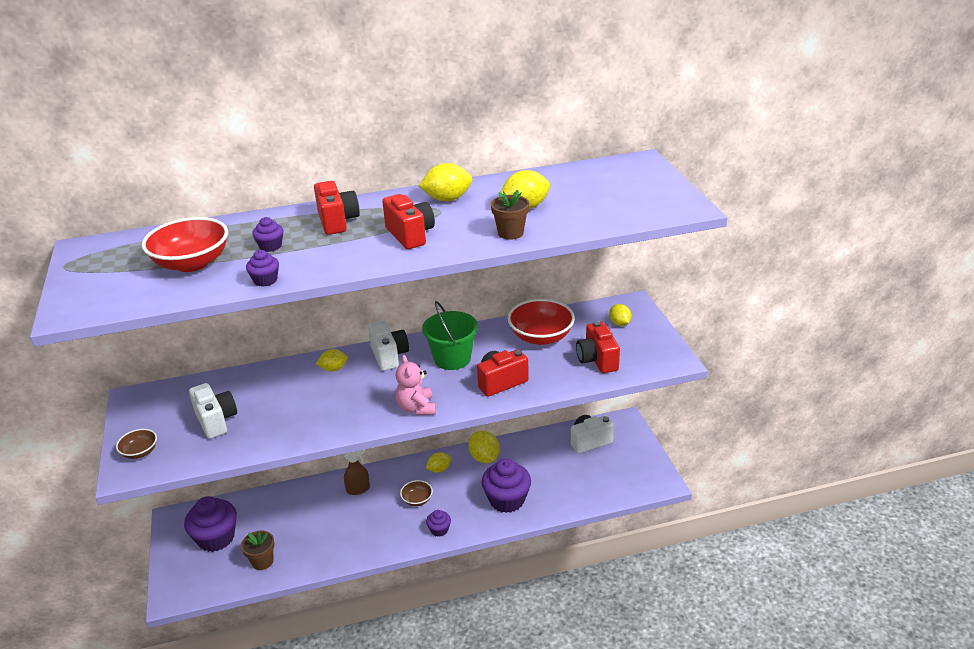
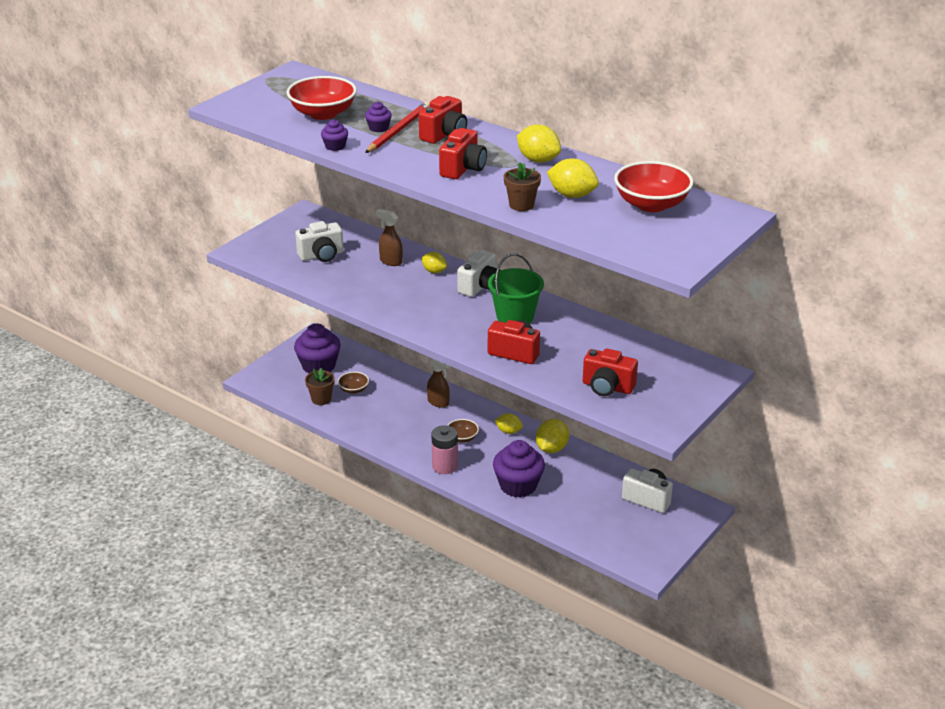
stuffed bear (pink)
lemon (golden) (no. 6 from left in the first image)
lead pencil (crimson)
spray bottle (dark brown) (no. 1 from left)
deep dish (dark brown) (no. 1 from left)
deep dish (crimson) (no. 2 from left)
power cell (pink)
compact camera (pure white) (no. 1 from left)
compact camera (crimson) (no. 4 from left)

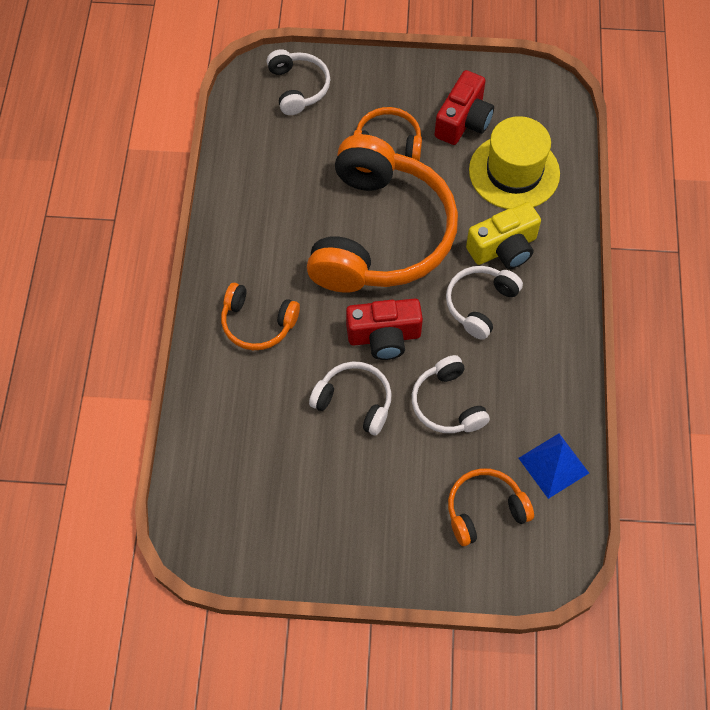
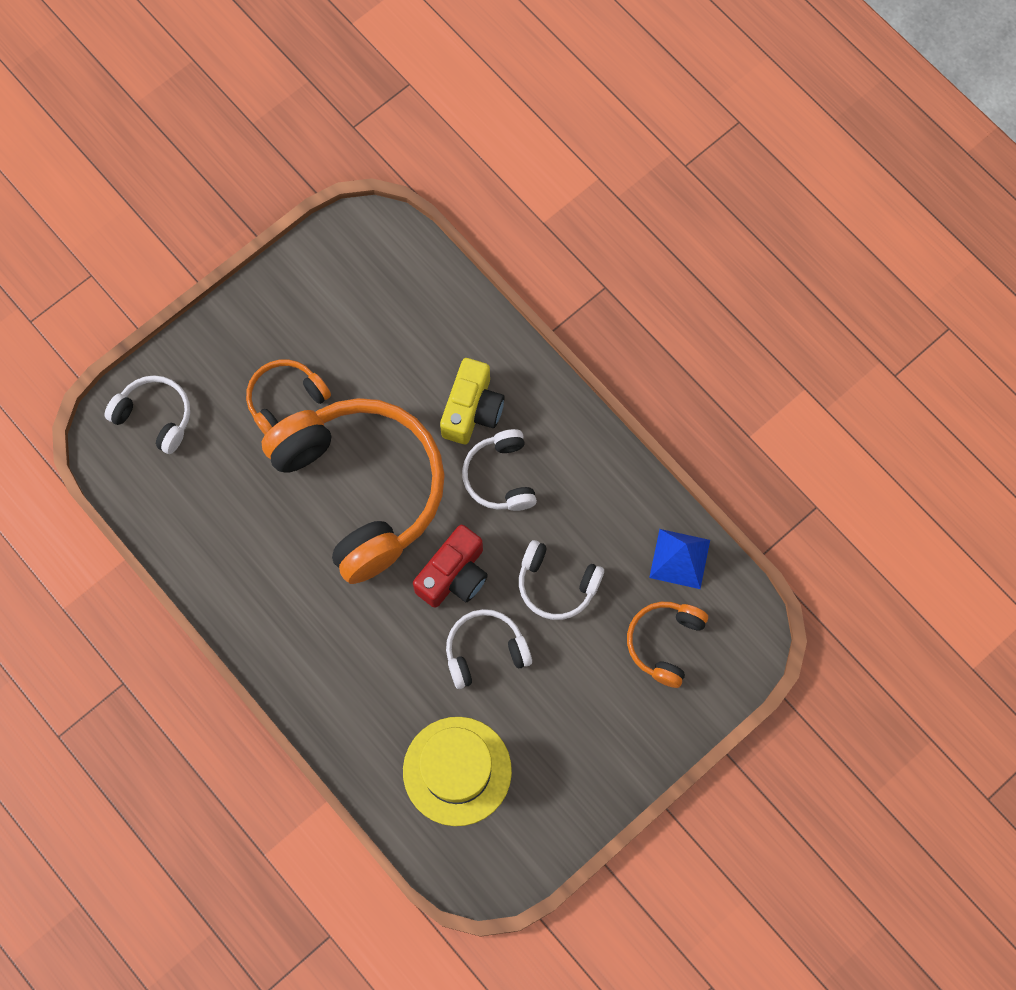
over-ear headphones (orange) (no. 1 from left in the first image)
compact camera (crimson) (no. 2 from left in the first image)
top hat (golden)

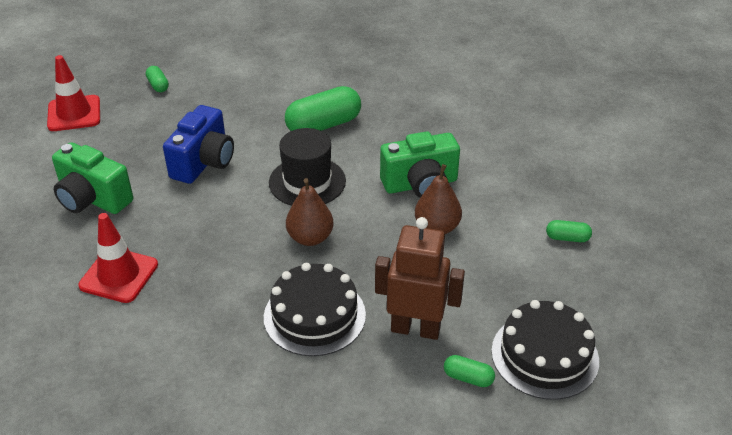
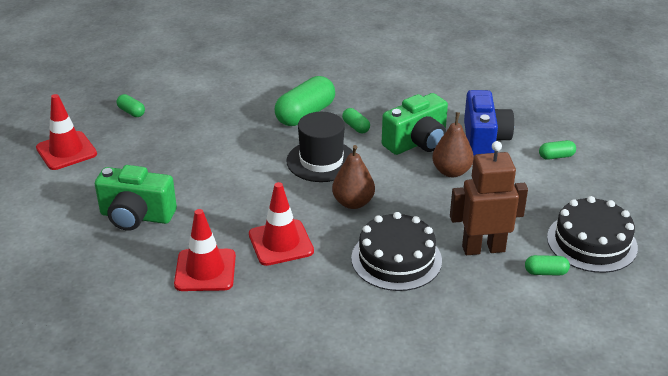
safety cone (crimson) (no. 3 from left)
capsule (leaf-green) (no. 3 from left)
compact camera (cobalt)

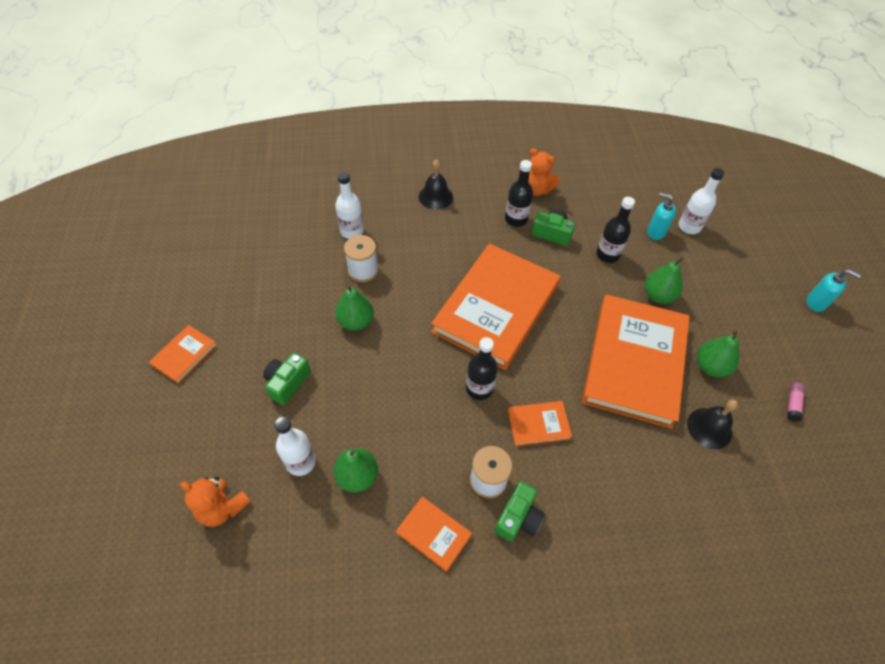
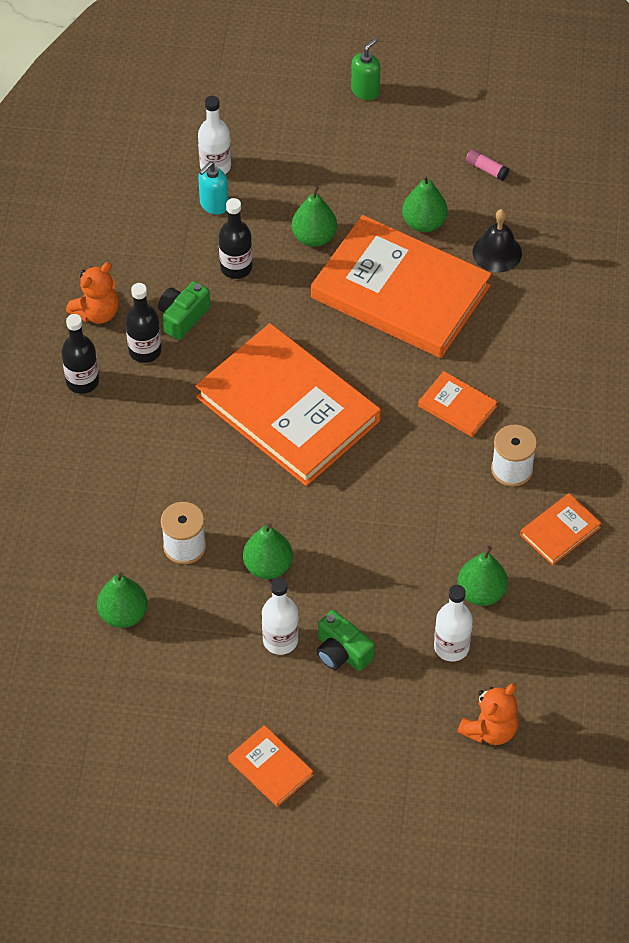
hand bell (black) (no. 1 from left in the first image)
compact camera (leaf-green) (no. 2 from left in the first image)
pear fruit (leaf-green) (no. 1 from left)
drink bottle (pure white) (no. 2 from left)
drink bottle (black) (no. 1 from left)
soap pump (leaf-green)
hardback (orange) (no. 4 from left)

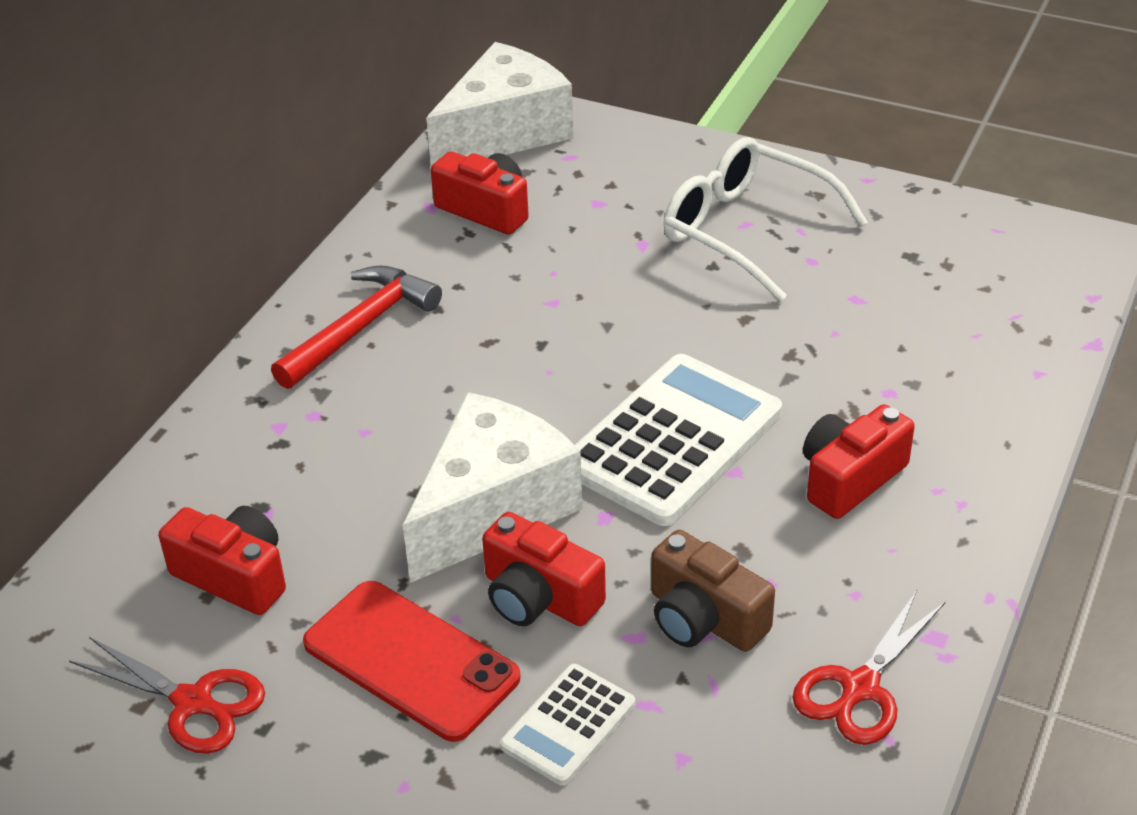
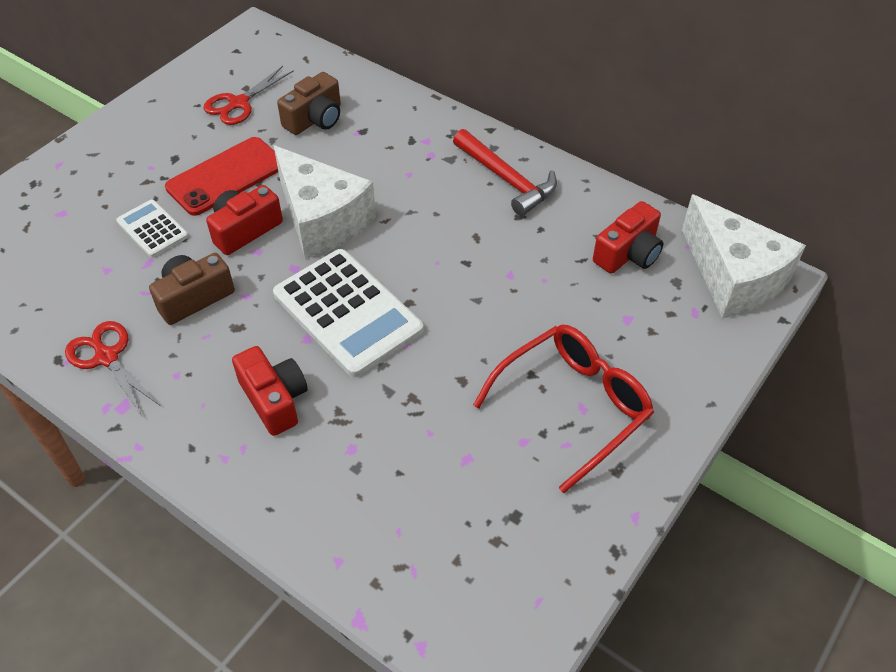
compact camera (dark brown) (no. 2 from left)
spectacles (crimson)

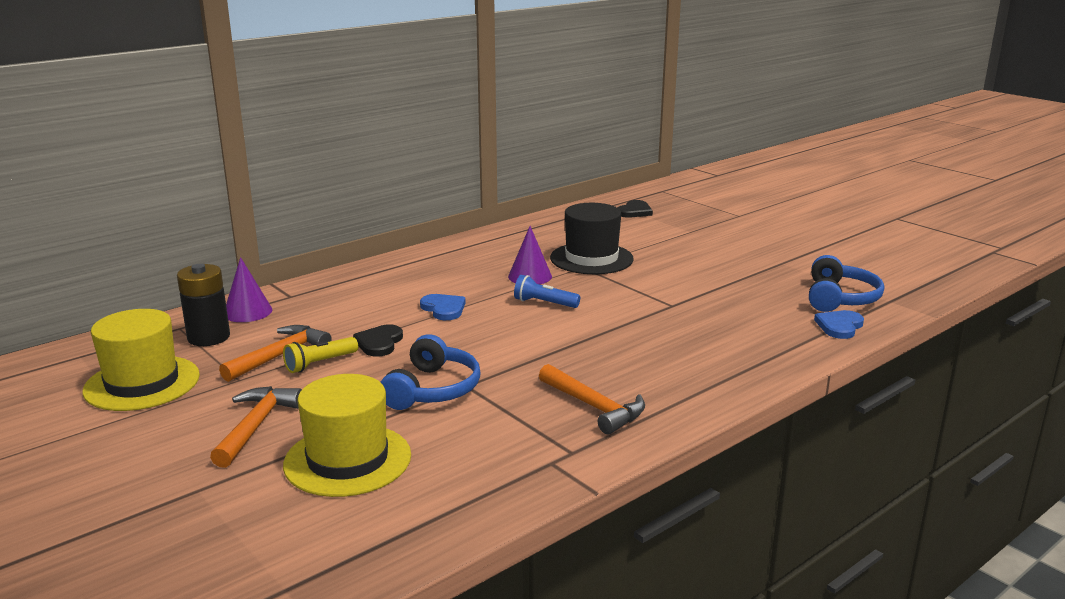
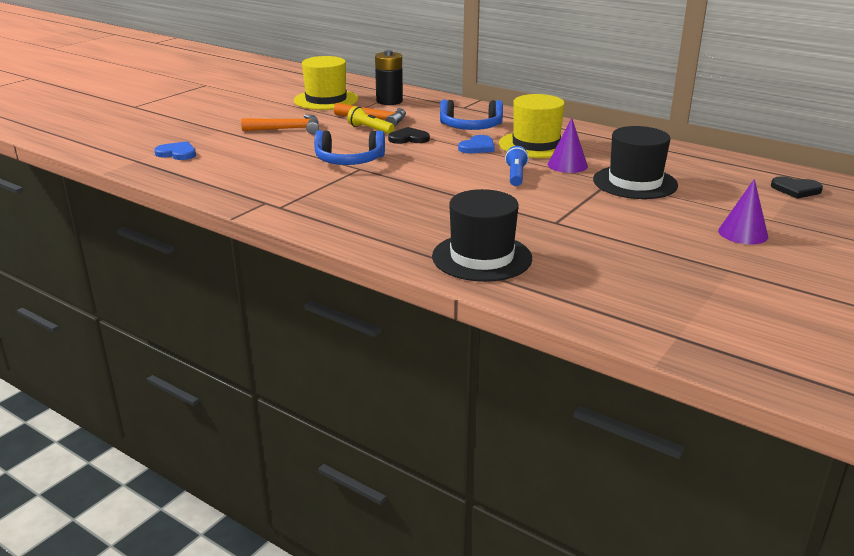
hammer (orange) (no. 3 from left in the first image)
top hat (black) (no. 1 from left)
cone shape (violet) (no. 2 from left)
top hat (golden) (no. 2 from left)
over-ear headphones (cobalt) (no. 2 from left)
love heart (cobalt) (no. 1 from left)

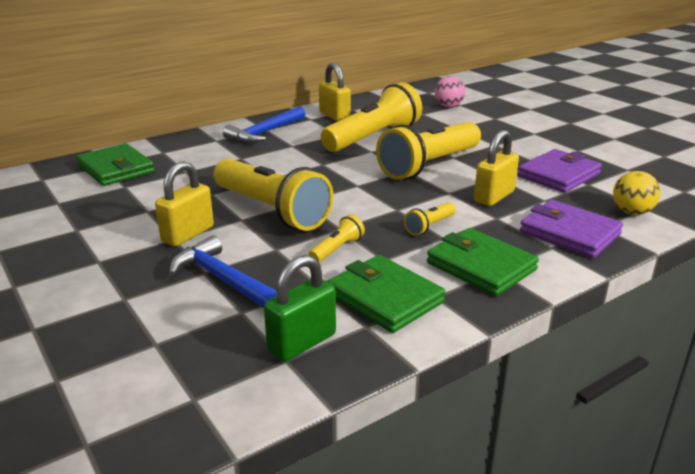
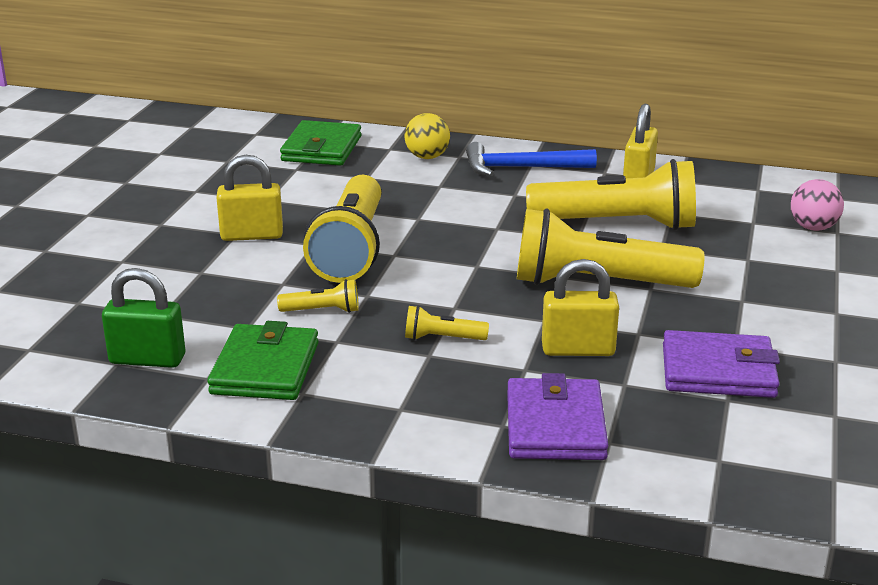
hammer (cobalt) (no. 1 from left in the first image)
billfold (leaf-green) (no. 3 from left in the first image)
sphere (golden)

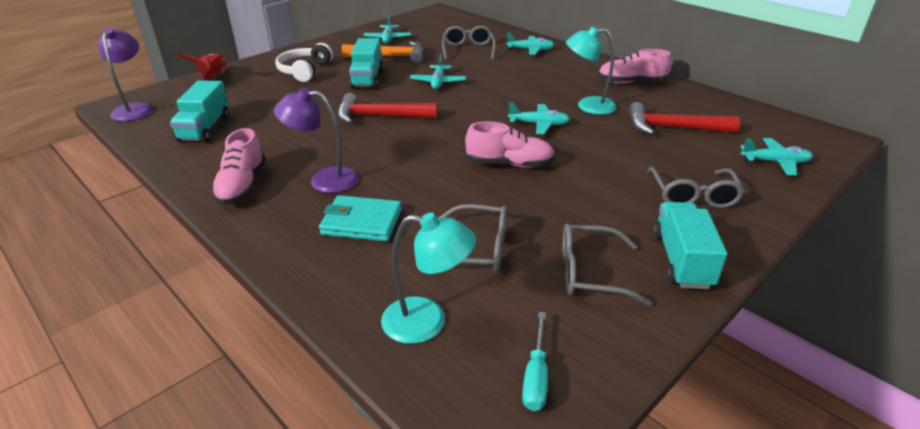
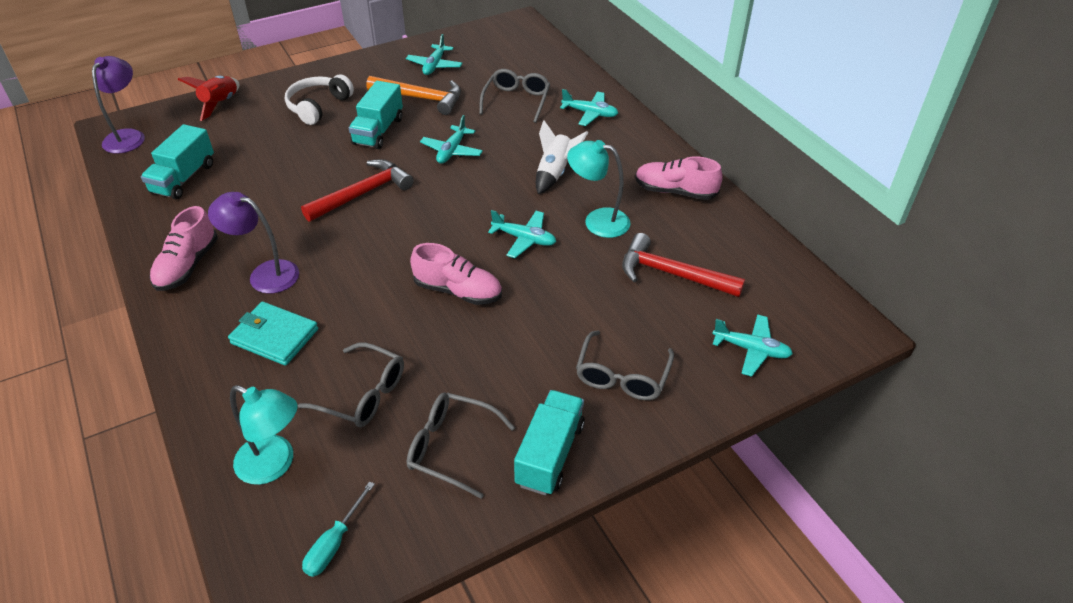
toy rocket (pure white)
hammer (crimson) (no. 1 from left)

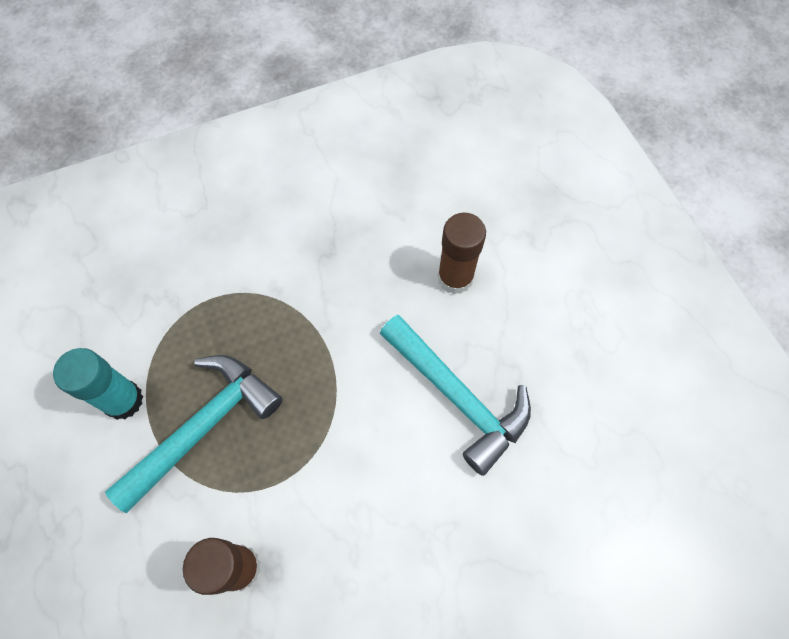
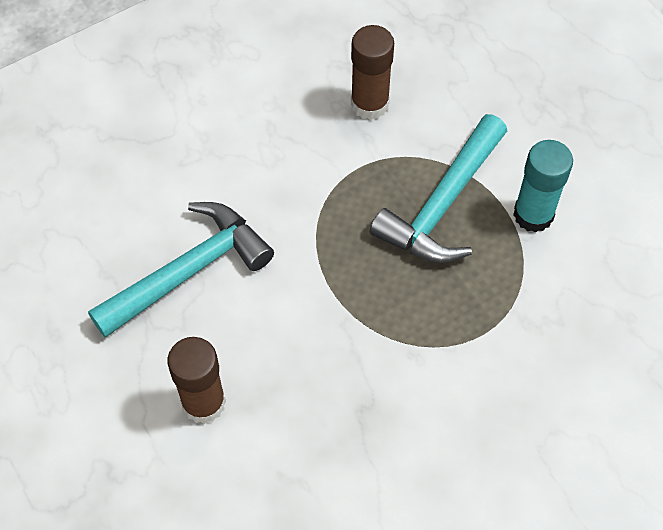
hammer (aqua) (no. 1 from left)

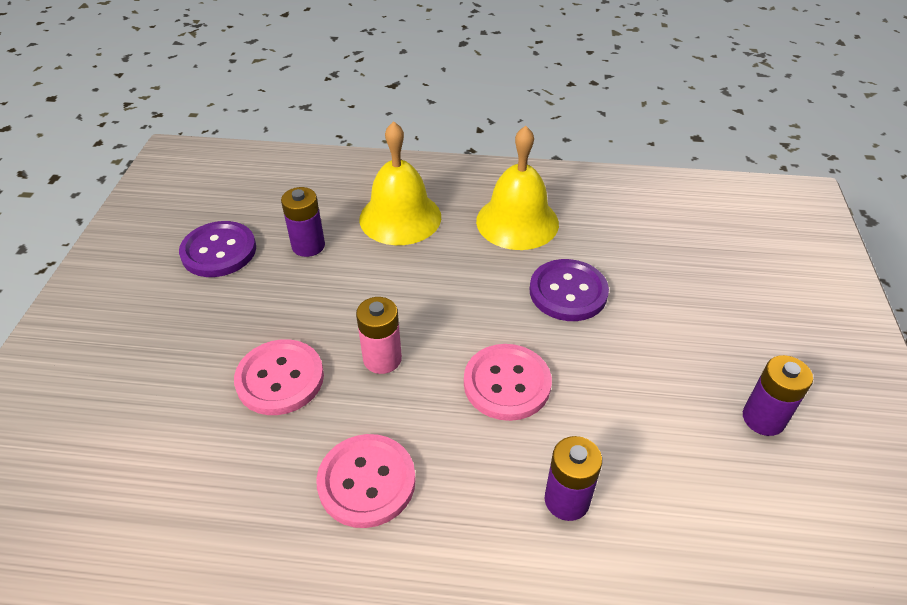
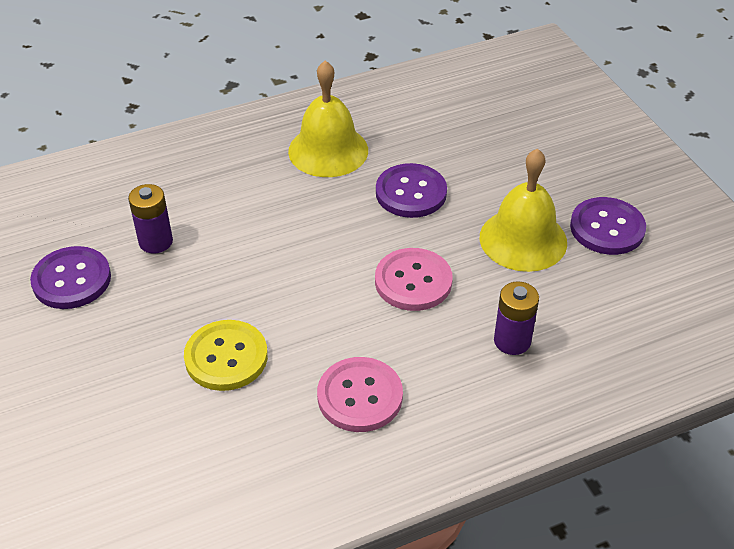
power cell (pink)
hand bell (golden) (no. 2 from left)
sewing button (violet) (no. 3 from left)
sewing button (golden)

